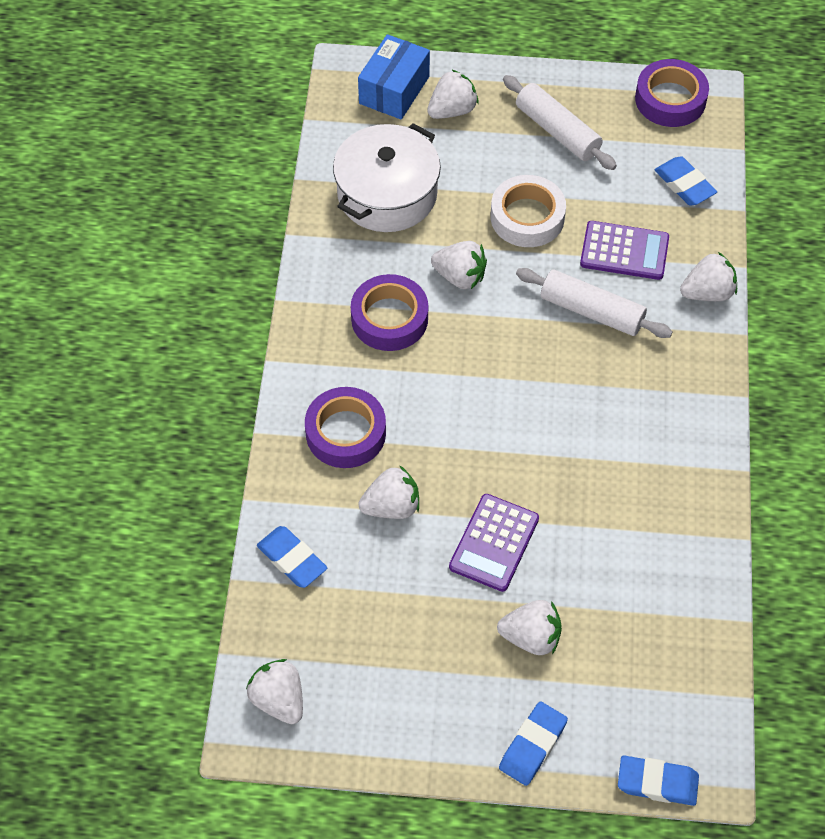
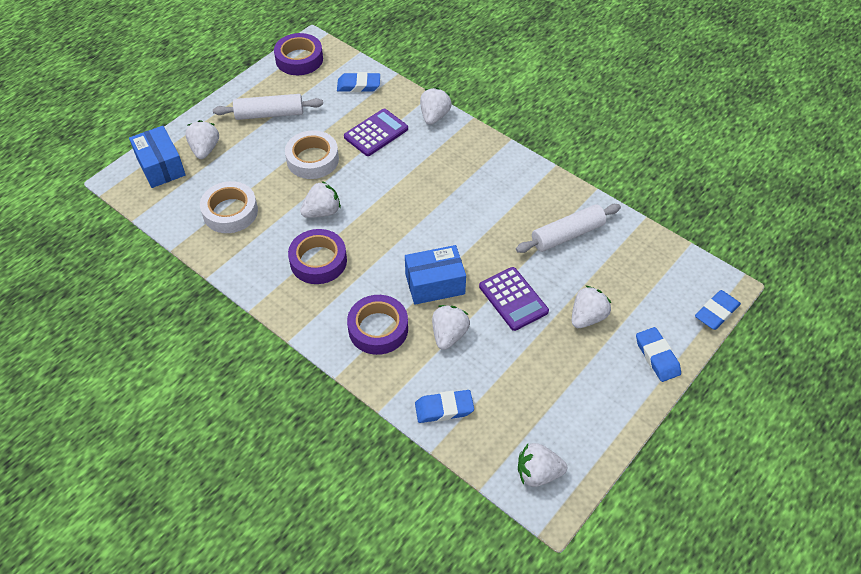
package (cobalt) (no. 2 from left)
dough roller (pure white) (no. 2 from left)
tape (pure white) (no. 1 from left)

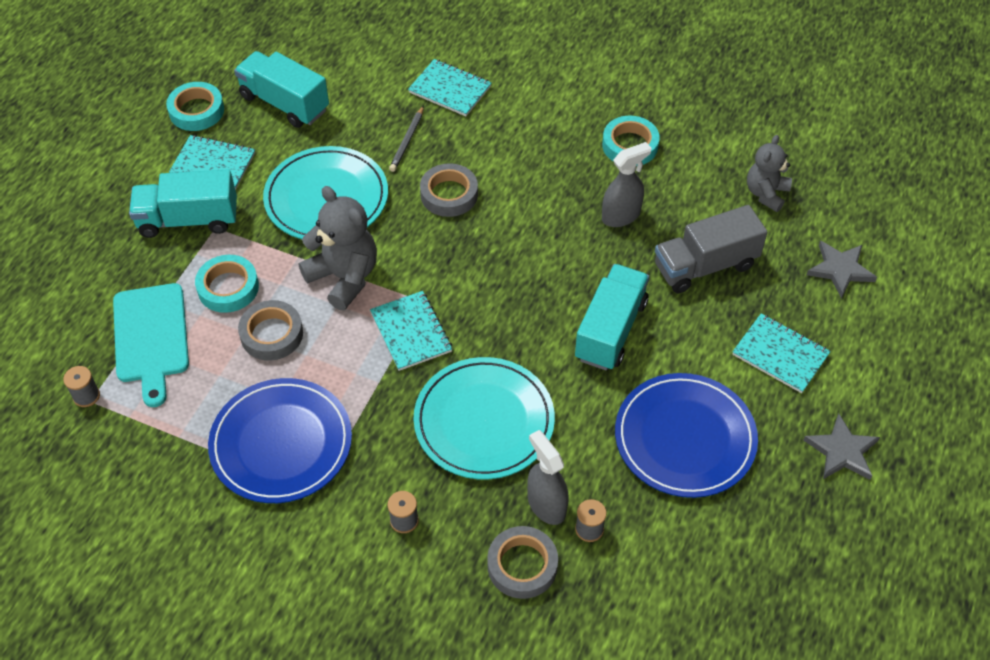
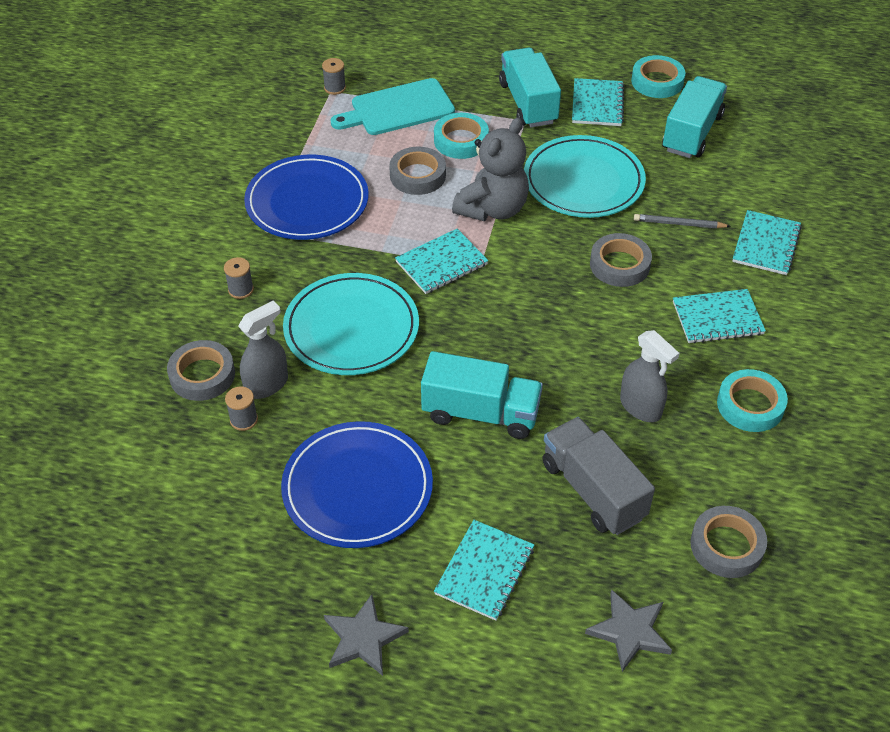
notebook (aqua) (no. 4 from left)
tape (gray) (no. 4 from left)

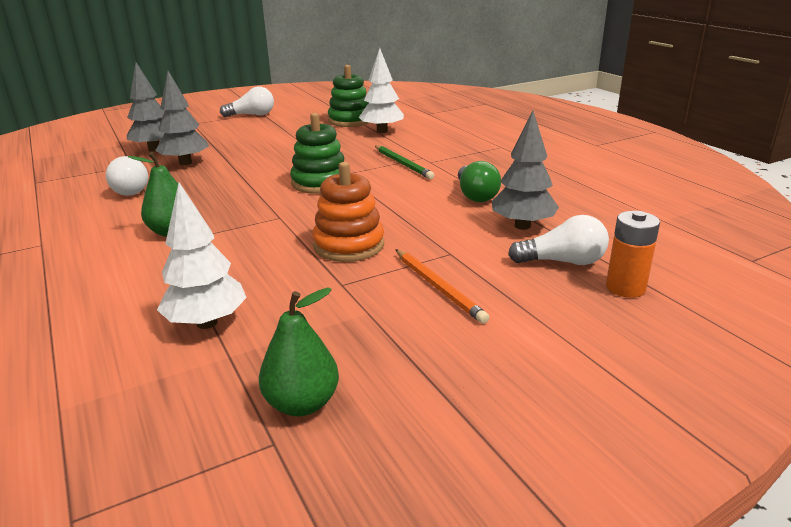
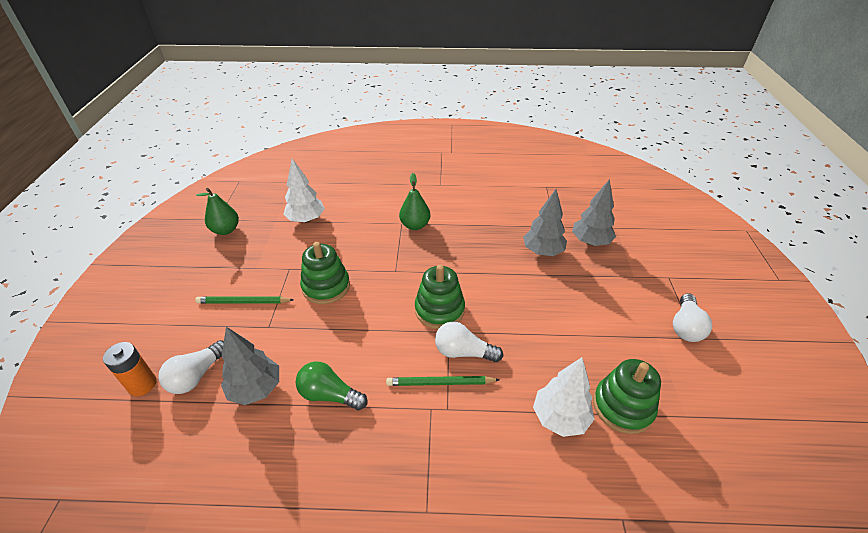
light bulb (pure white) (no. 2 from left)
stacking toy (leaf-green) (no. 1 from left)
lead pencil (leaf-green) (no. 1 from left)

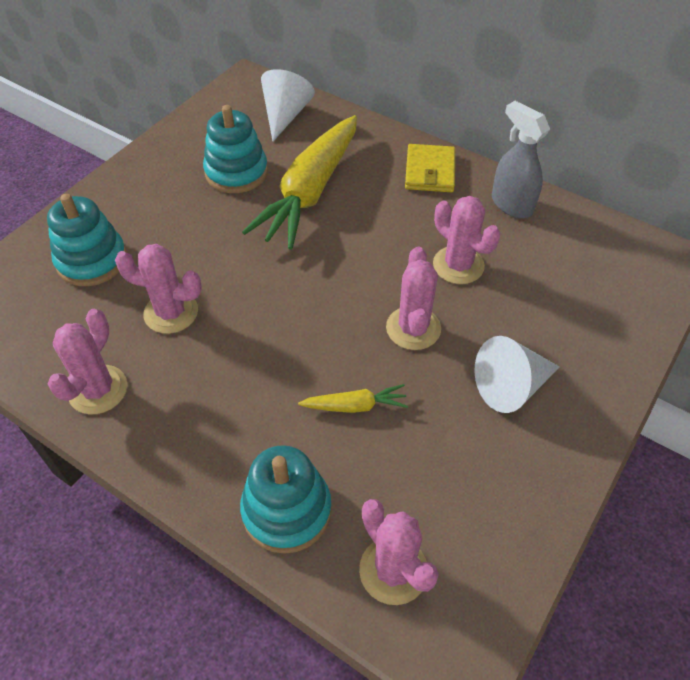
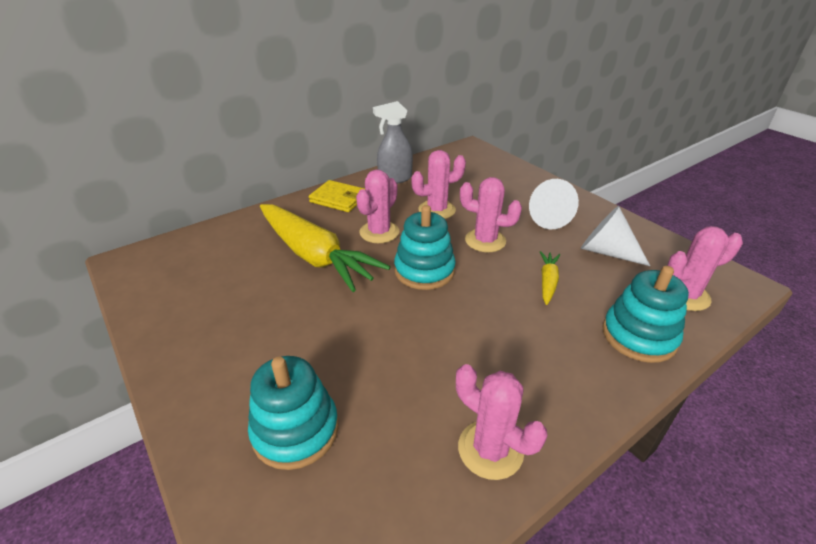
saguaro cactus (pink) (no. 1 from left)
stacking toy (aqua) (no. 2 from left)
cone shape (pure white) (no. 2 from left)

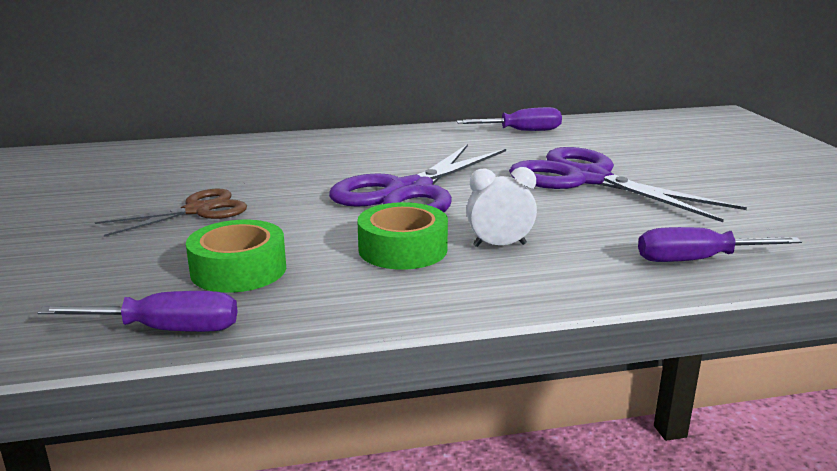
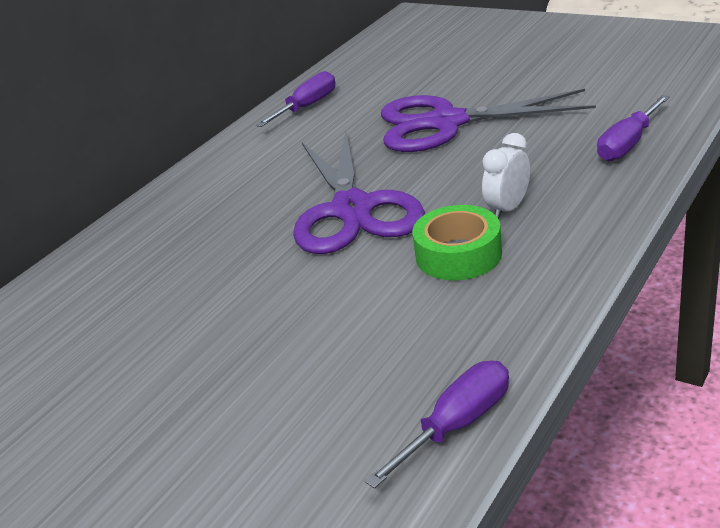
shears (dark brown)
tape (leaf-green) (no. 1 from left in the first image)

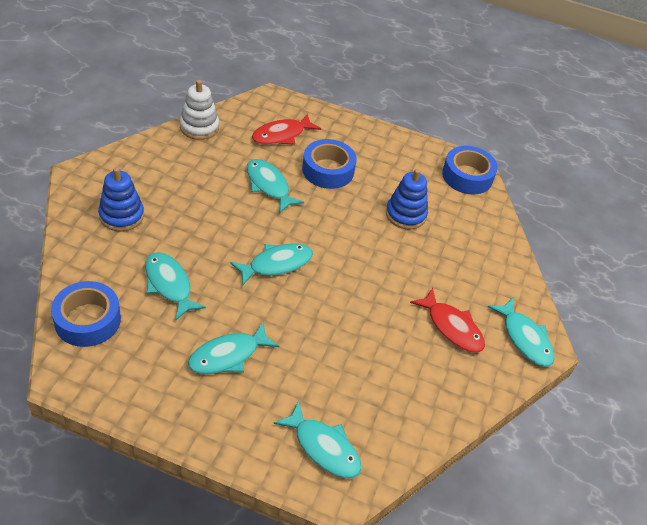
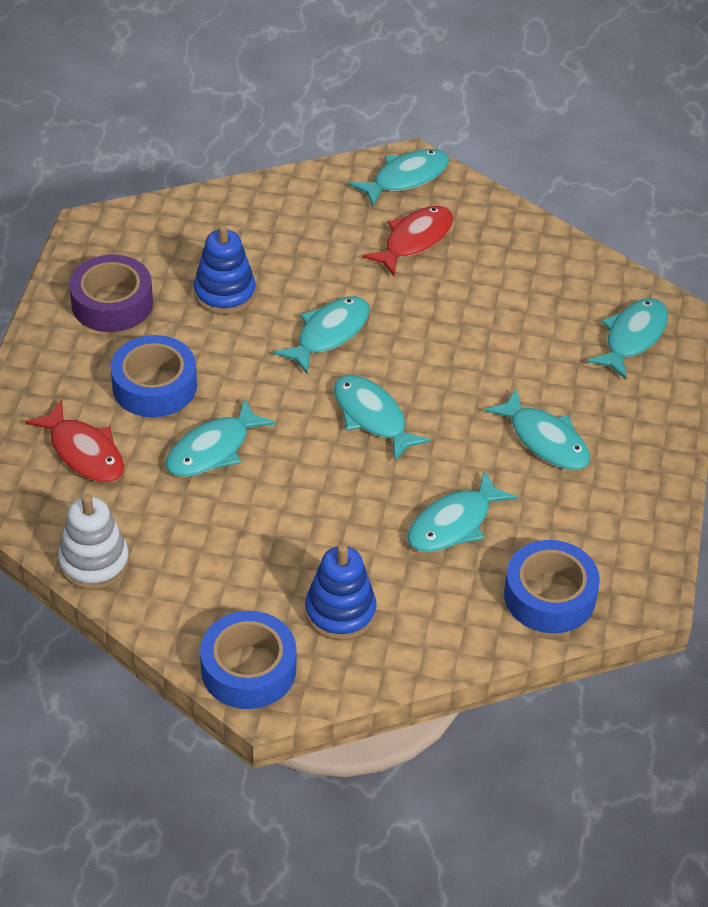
tape (violet)
fish figure (aqua) (no. 2 from left)
tape (cobalt) (no. 2 from left)

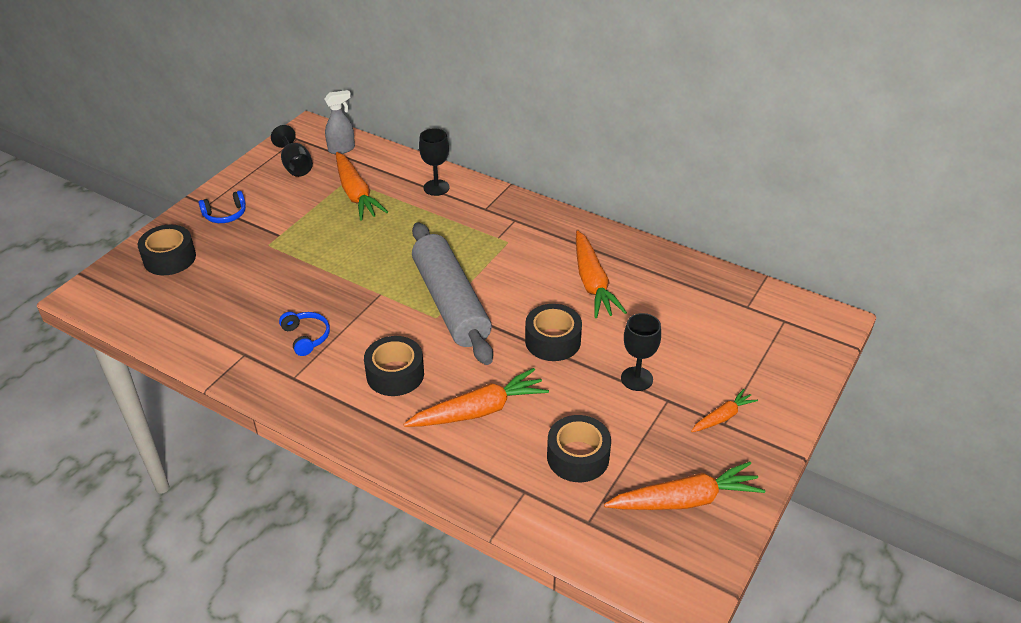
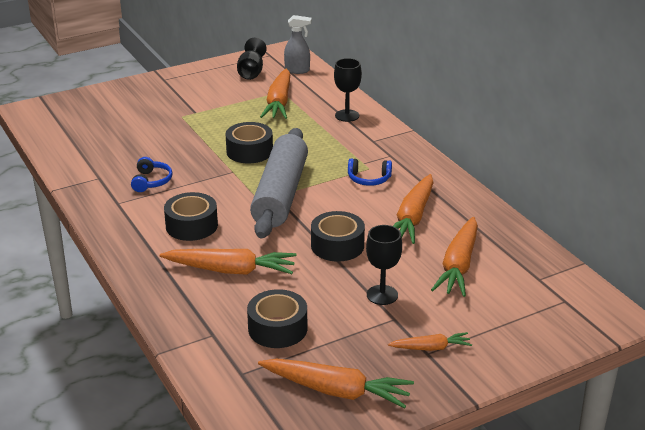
toy carrot (orange) (no. 6 from left)
tape (black) (no. 2 from left)
over-ear headphones (cobalt) (no. 2 from left)

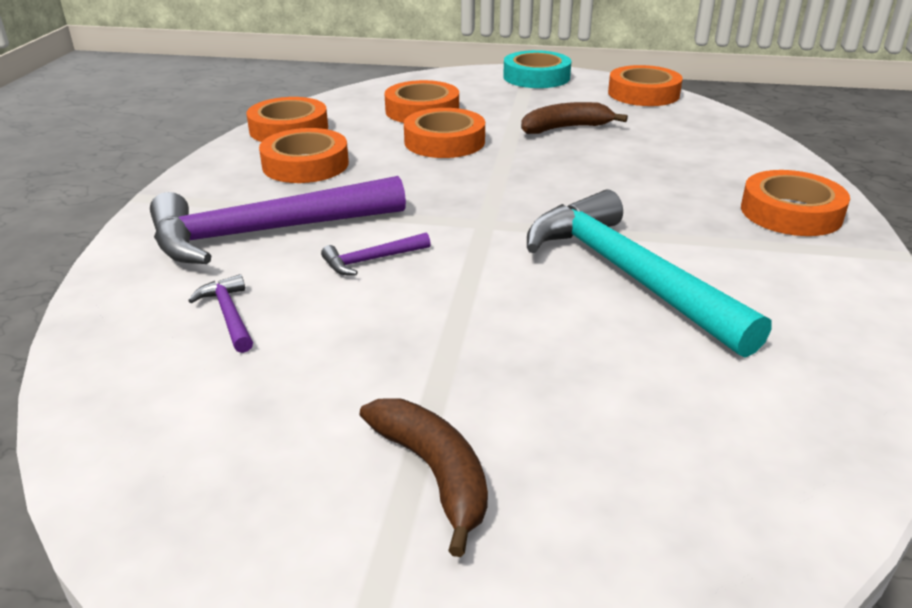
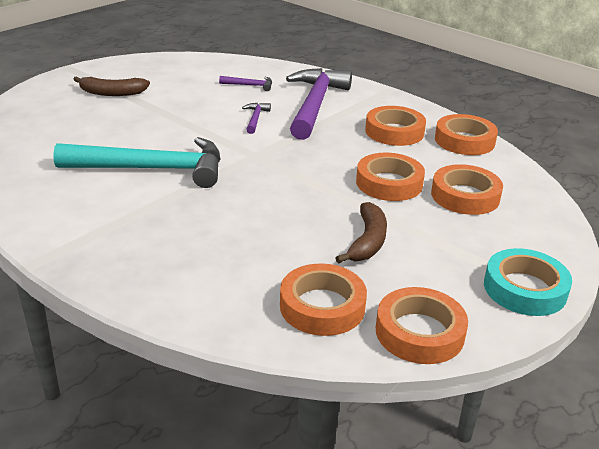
tape (orange) (no. 1 from left)

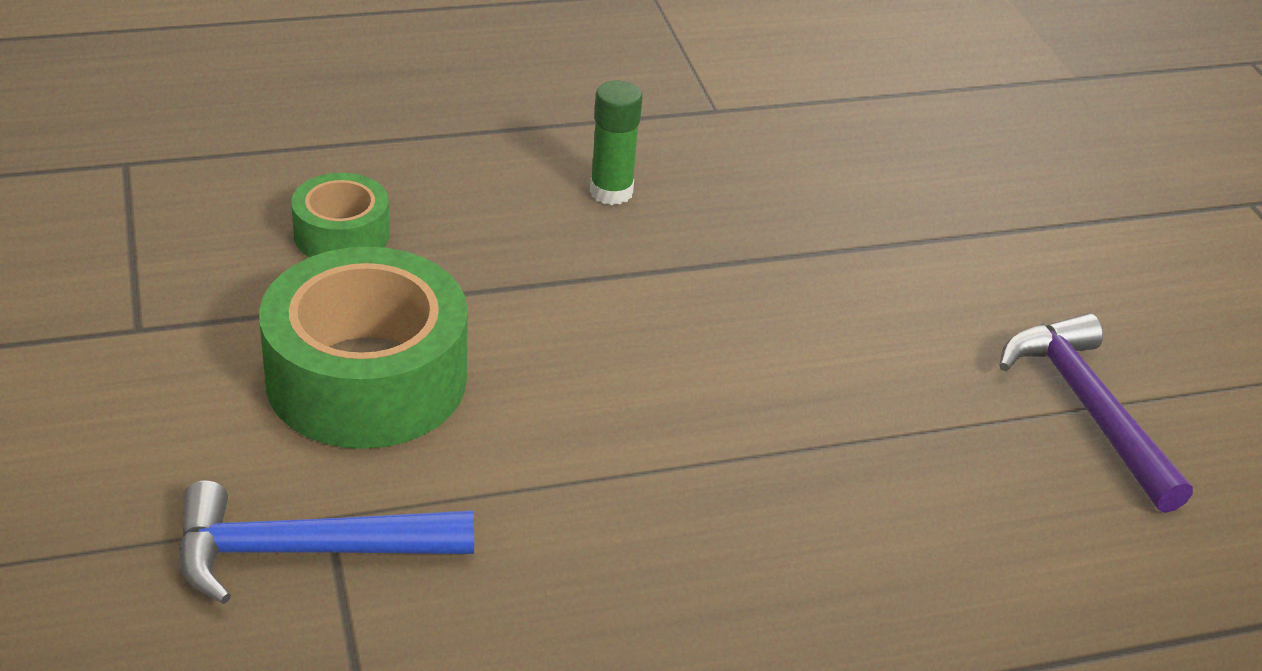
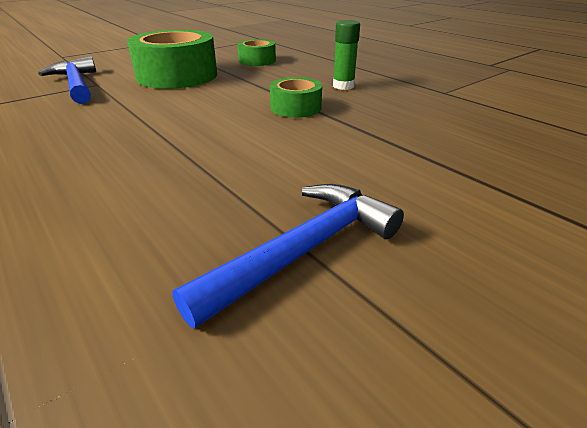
tape (leaf-green) (no. 3 from left)
hammer (cobalt) (no. 2 from left)

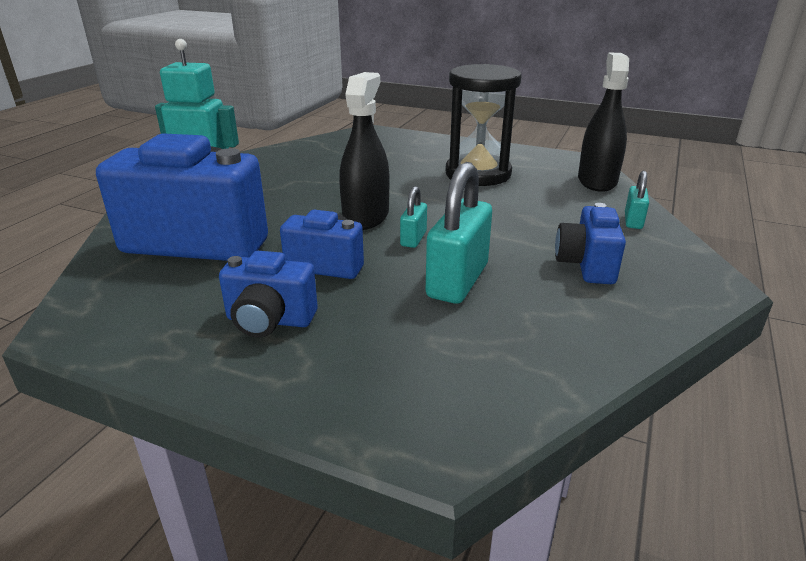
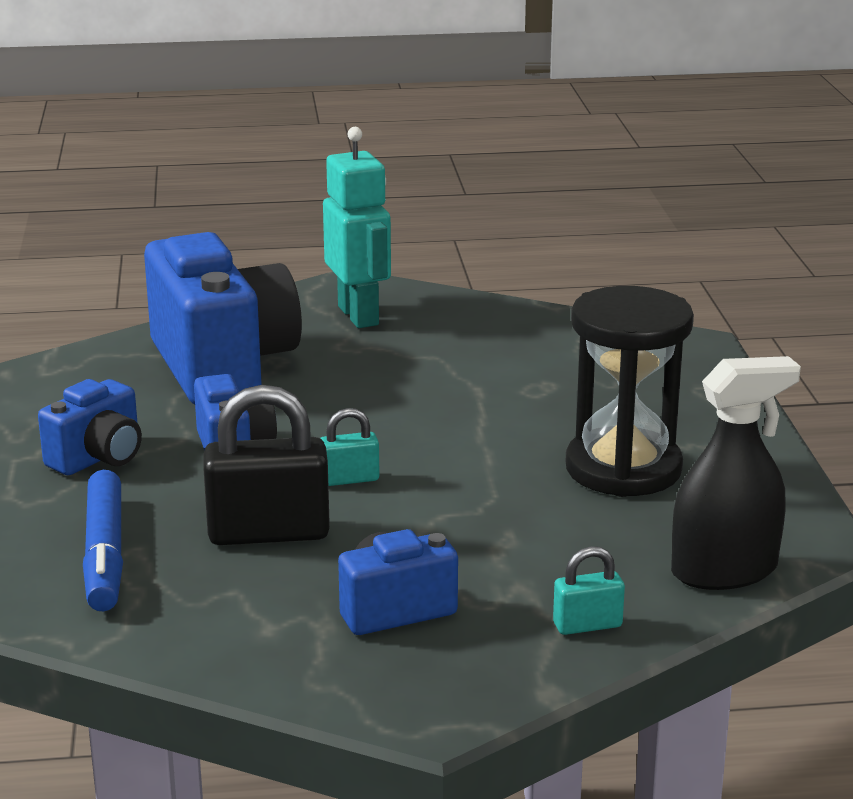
spray bottle (black) (no. 1 from left in the first image)
felt pen (cobalt)
small lock (black)
compact camera (cobalt) (no. 1 from left)

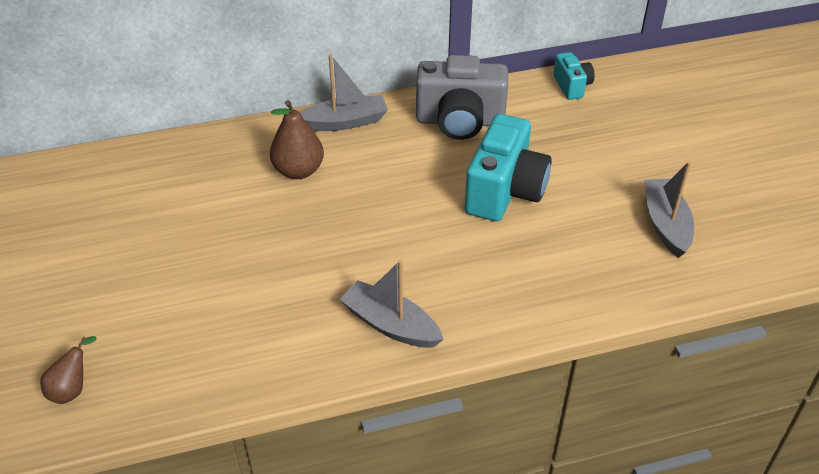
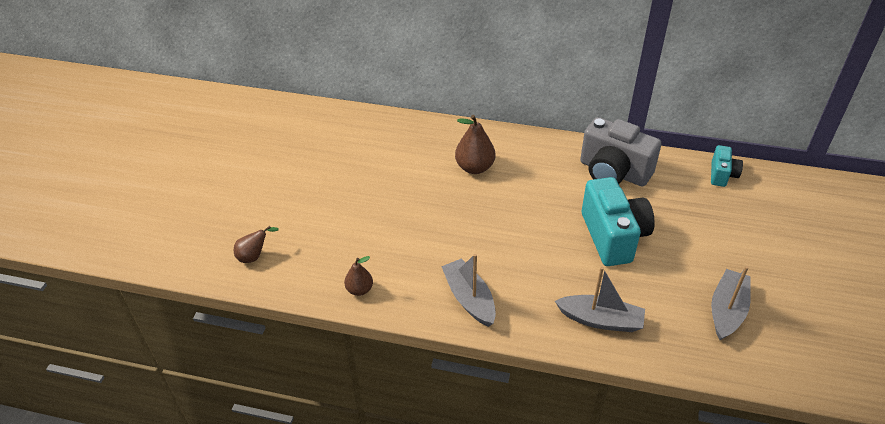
pear fruit (dark brown) (no. 2 from left)
toy boat (gray) (no. 2 from left)
compact camera (aqua) (no. 1 from left)

